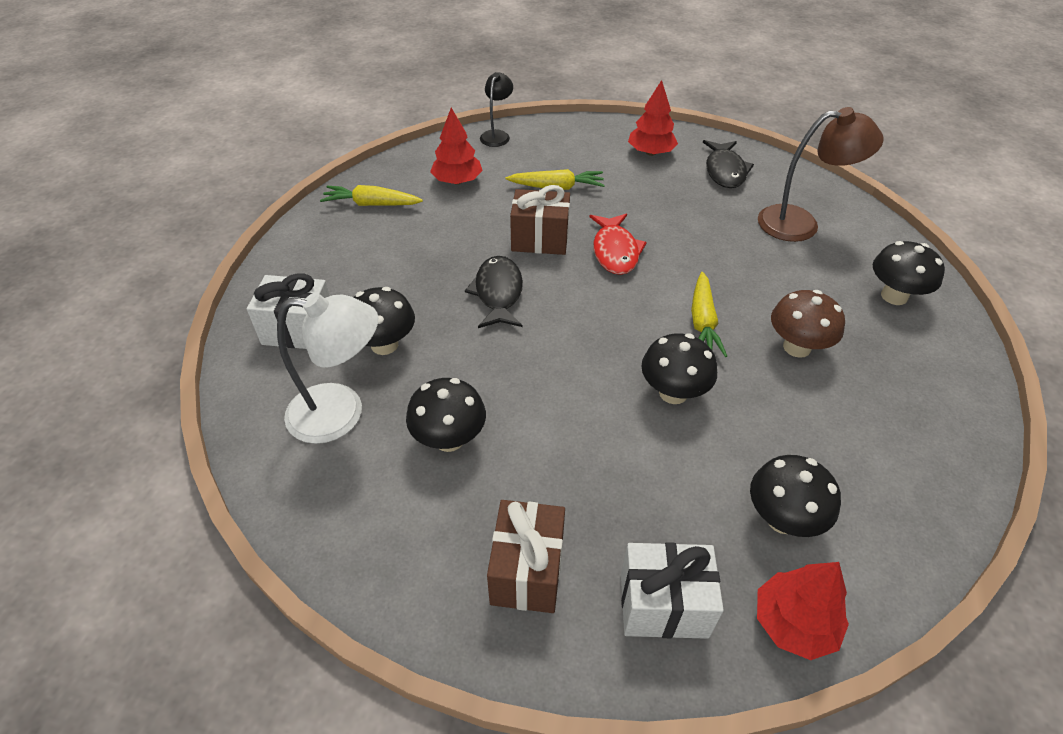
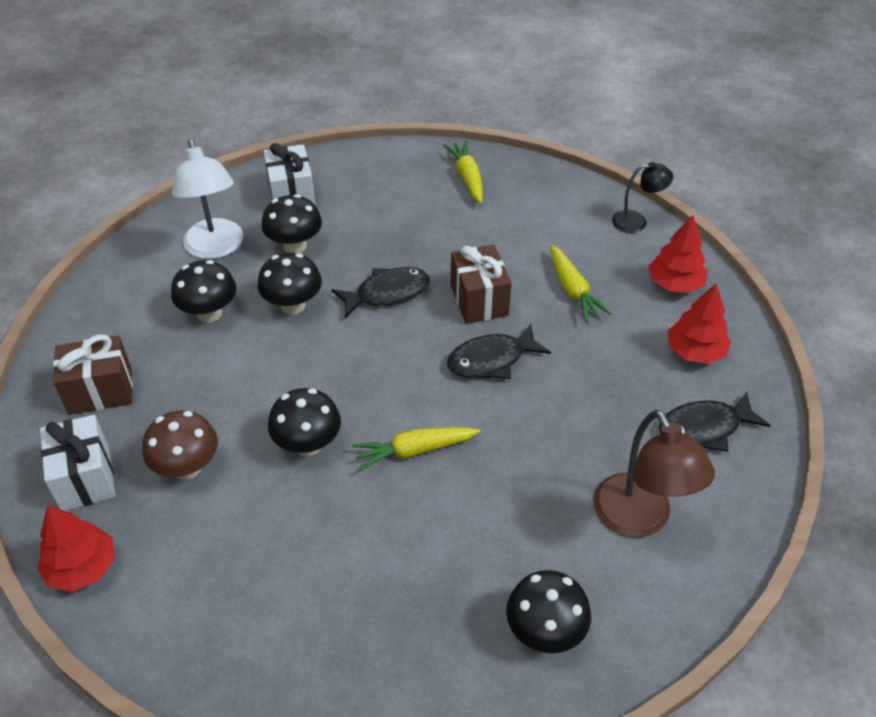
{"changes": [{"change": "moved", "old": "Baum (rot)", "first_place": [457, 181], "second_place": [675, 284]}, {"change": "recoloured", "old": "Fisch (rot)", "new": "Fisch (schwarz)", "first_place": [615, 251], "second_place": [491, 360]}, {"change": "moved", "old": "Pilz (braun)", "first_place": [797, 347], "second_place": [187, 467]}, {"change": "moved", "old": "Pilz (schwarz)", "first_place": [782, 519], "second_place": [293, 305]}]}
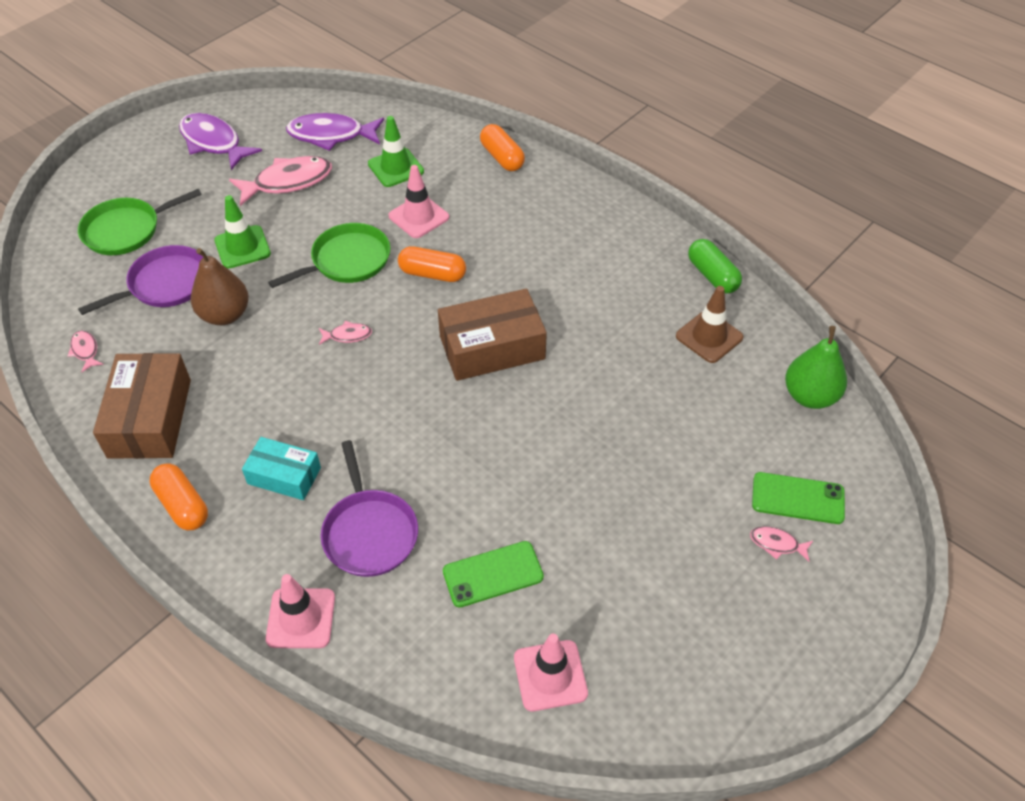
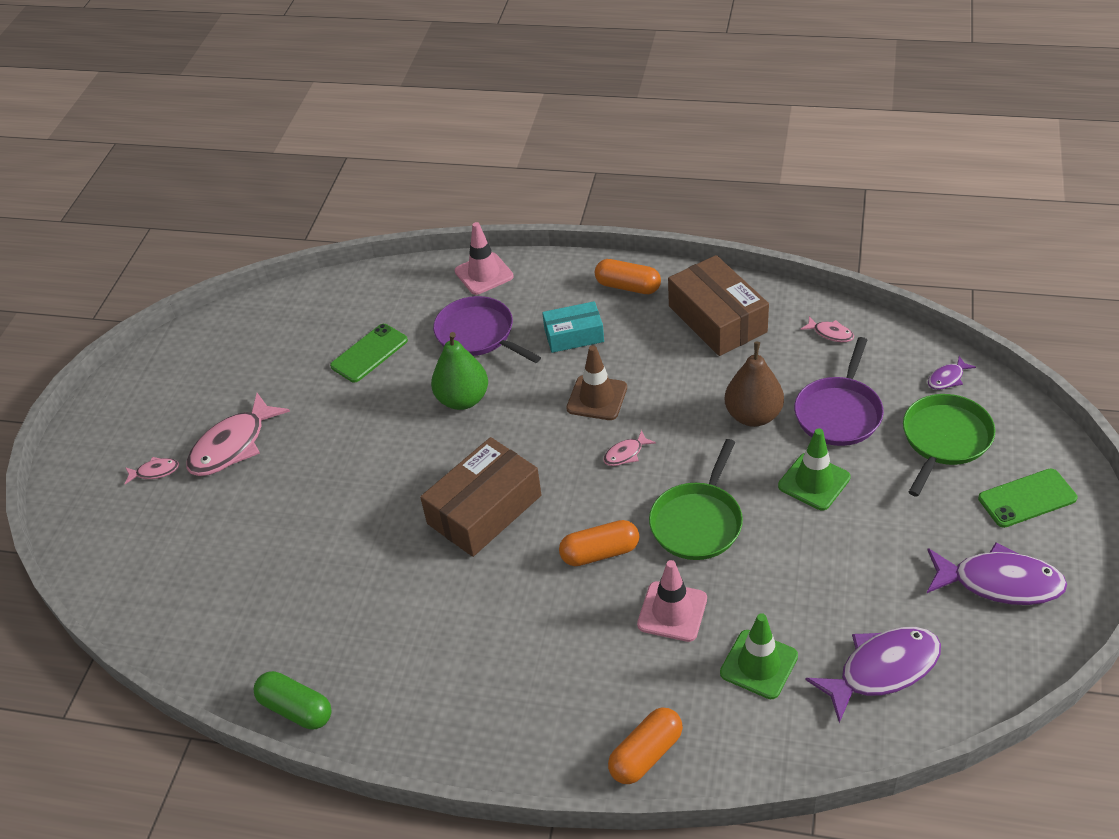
{"changes": [{"change": "turned", "old": "Kapsel (orange)", "first_place": [502, 157], "second_place": [646, 754], "degrees": -75}, {"change": "moved", "old": "Fisch (rosa)", "first_place": [288, 182], "second_place": [233, 445]}, {"change": "moved", "old": "Leitkegel (braun)", "first_place": [709, 337], "second_place": [597, 398]}, {"change": "moved", "old": "Birne (grün)", "first_place": [810, 396], "second_place": [463, 399]}, {"change": "moved", "old": "Handy (grün)", "first_place": [798, 498], "second_place": [1027, 498]}, {"change": "removed", "old": "Leitkegel (rosa)", "first_place": [550, 675]}, {"change": "added", "new": "Fisch (lila)", "second_place": [947, 378]}]}
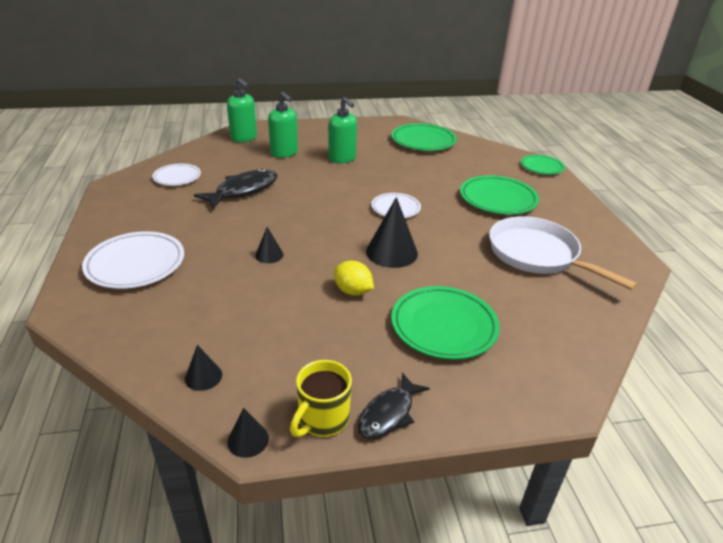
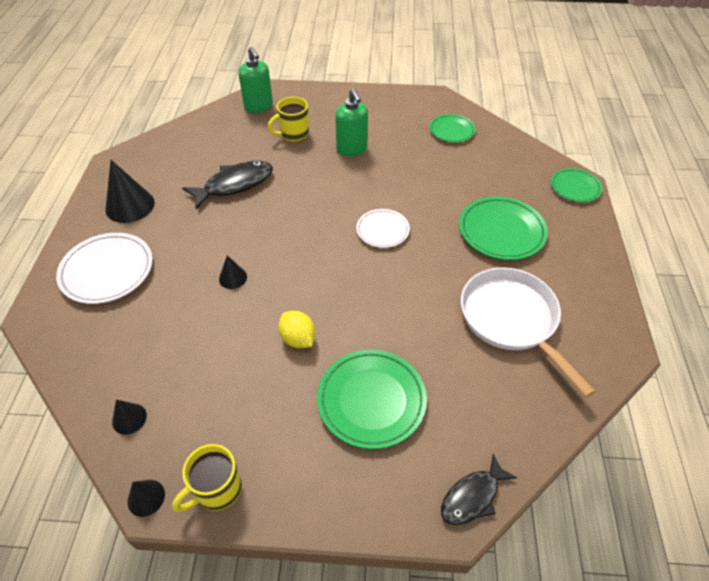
{"changes": [{"change": "replaced", "old": "Seifenspender (grün)", "new": "Tasse (gelb)", "first_place": [284, 153], "second_place": [293, 134]}, {"change": "resized", "old": "Teller (grün)", "first_place": [423, 141], "second_place": [451, 131], "factor": 0.61}, {"change": "removed", "old": "Teller (weiß)", "first_place": [177, 177]}, {"change": "moved", "old": "Kegel (schwarz)", "first_place": [391, 252], "second_place": [130, 205]}, {"change": "moved", "old": "Fisch (schwarz)", "first_place": [388, 414], "second_place": [472, 496]}]}
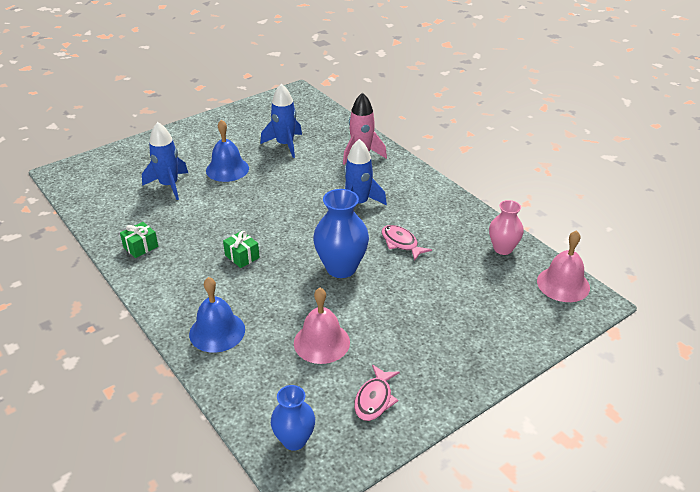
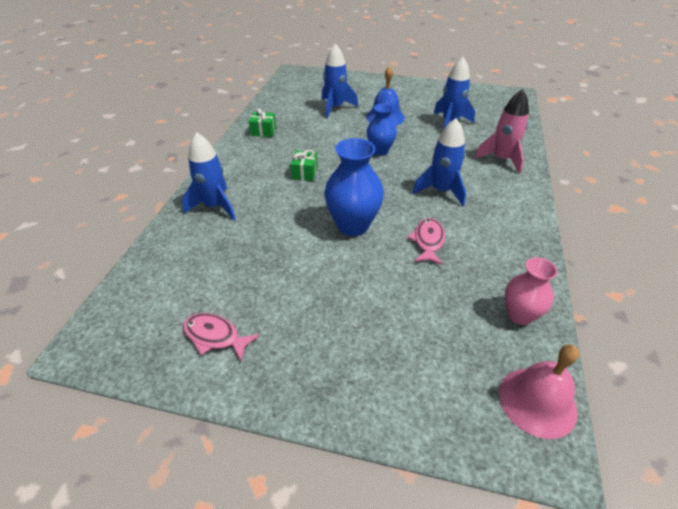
{"changes": [{"change": "replaced", "old": "Glocke (blau)", "new": "Rakete (blau)", "first_place": [217, 331], "second_place": [215, 206]}, {"change": "removed", "old": "Glocke (rosa)", "first_place": [321, 342]}, {"change": "turned", "old": "Fisch (rosa)", "first_place": [374, 399], "second_place": [215, 336], "degrees": 45}, {"change": "moved", "old": "Vase (blau)", "first_place": [294, 440], "second_place": [380, 151]}]}
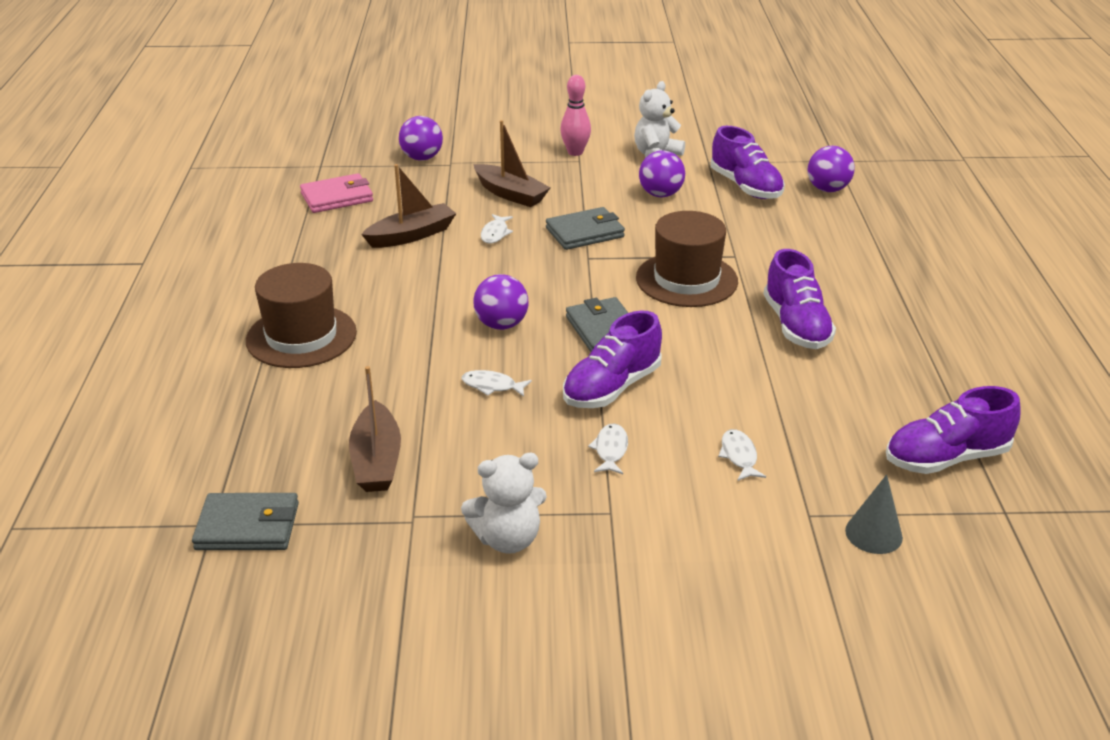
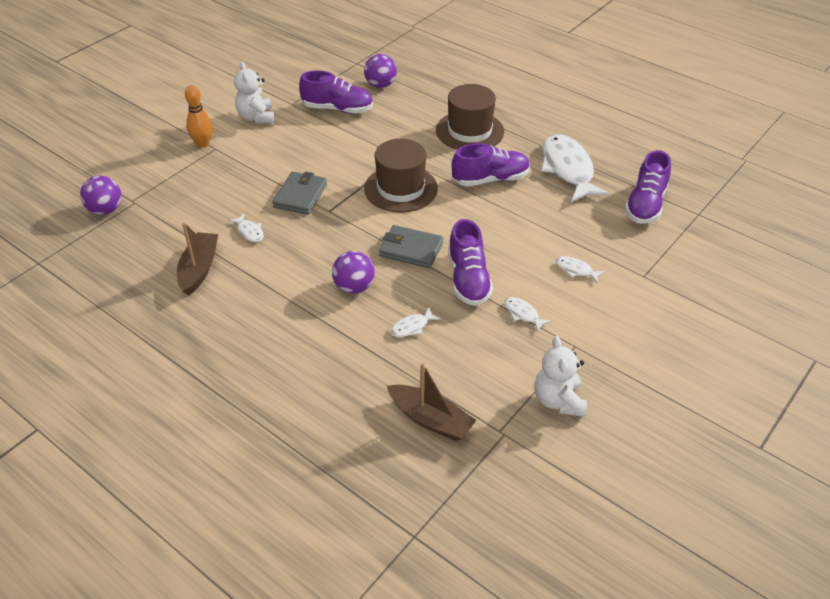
{"changes": [{"change": "recoloured", "old": "Bowlingkegel (rosa)", "new": "Bowlingkegel (orange)", "first_place": [575, 152], "second_place": [203, 144]}, {"change": "removed", "old": "Boot (braun)", "first_place": [510, 194]}, {"change": "removed", "old": "Ball (lila)", "first_place": [660, 194]}, {"change": "removed", "old": "Geldbörse (rosa)", "first_place": [337, 197]}, {"change": "turned", "old": "Schuh (lila)", "first_place": [796, 326], "second_place": [490, 179], "degrees": -45}, {"change": "moved", "old": "Hut (braun)", "first_place": [301, 336], "second_place": [470, 131]}, {"change": "turned", "old": "Teddybär (weiß)", "first_place": [507, 539], "second_place": [558, 400], "degrees": 150}, {"change": "removed", "old": "Kegel (grau)", "first_place": [873, 534]}, {"change": "removed", "old": "Geldbörse (grau)", "first_place": [247, 526]}, {"change": "added", "new": "Fisch (weiß)", "second_place": [568, 169]}]}
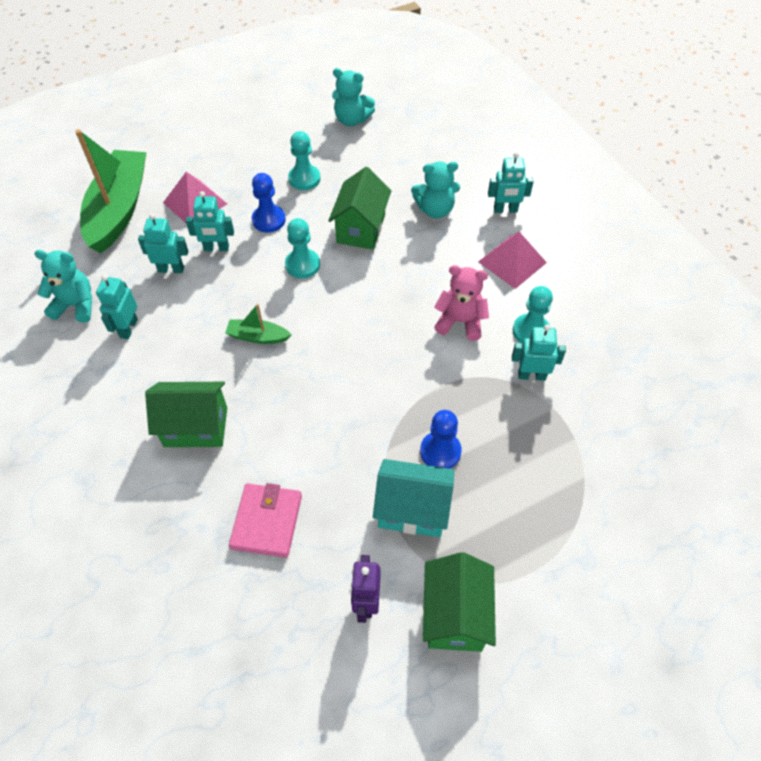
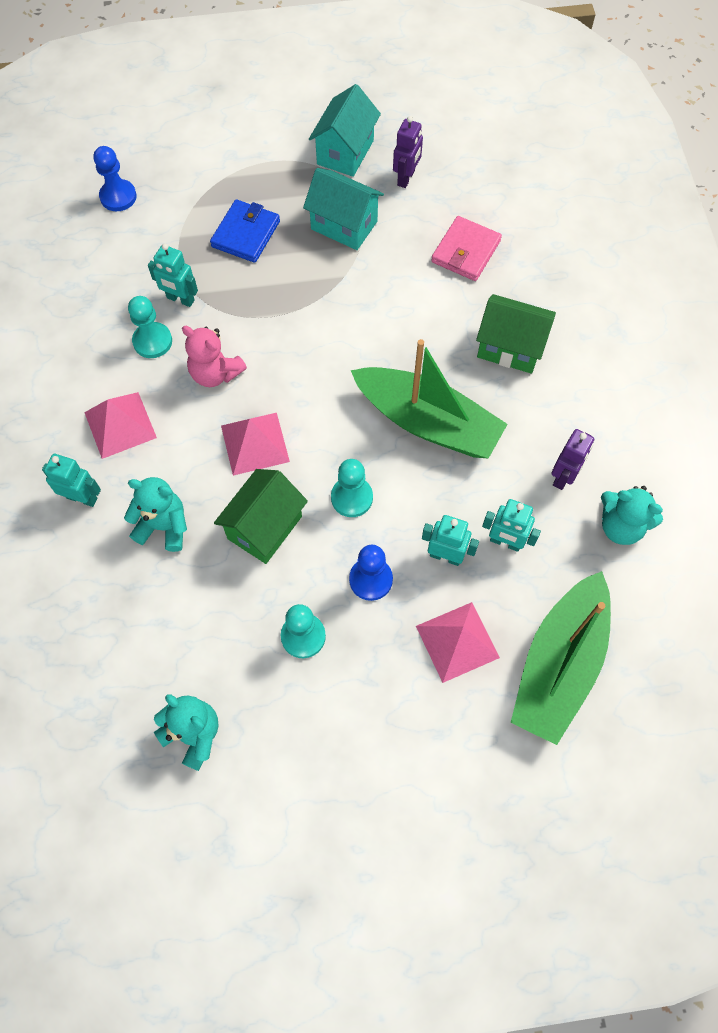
{"changes": [{"change": "recoloured", "old": "Roboter (türkis)", "new": "Roboter (lila)", "first_place": [128, 328], "second_place": [564, 476]}, {"change": "resized", "old": "Boot (grün)", "first_place": [258, 336], "second_place": [428, 422], "factor": 2.27}, {"change": "moved", "old": "Bauer (blau)", "first_place": [440, 451], "second_place": [118, 197]}, {"change": "recoloured", "old": "Haus (grün)", "new": "Haus (türkis)", "first_place": [455, 615], "second_place": [345, 152]}, {"change": "added", "new": "Geldbörse (blau)", "second_place": [246, 234]}, {"change": "added", "new": "Pyramide (rosa)", "second_place": [255, 443]}]}
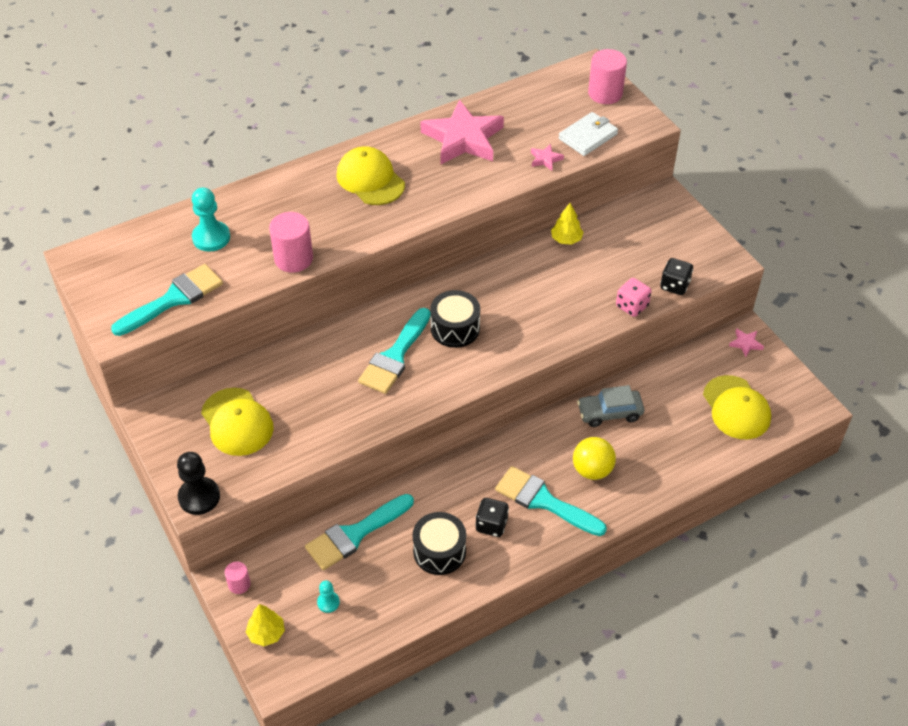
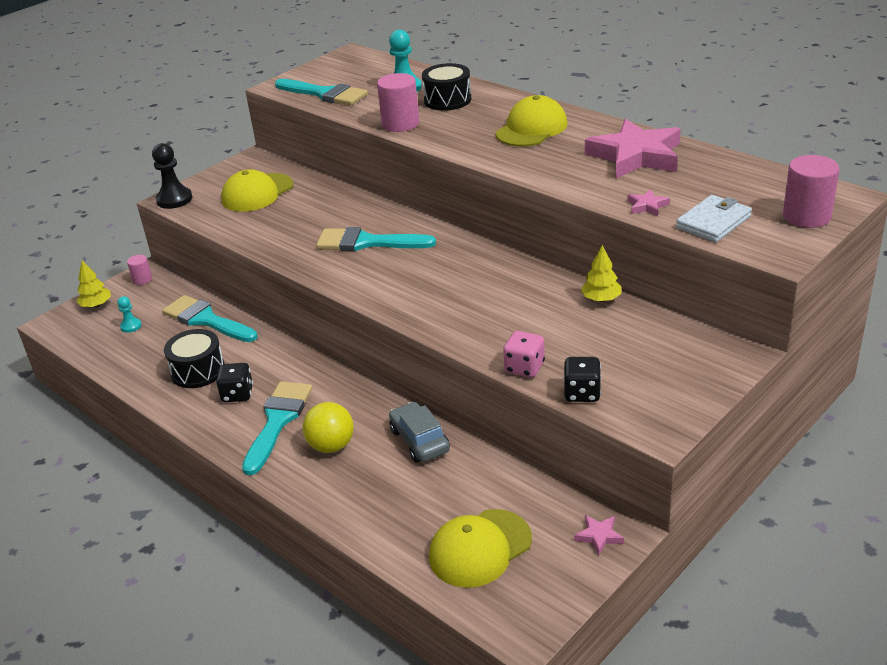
{"changes": [{"change": "turned", "old": "Geldbörse (weiß)", "first_place": [588, 136], "second_place": [713, 222], "degrees": -75}, {"change": "moved", "old": "Trommel (schwarz)", "first_place": [455, 328], "second_place": [447, 100]}]}
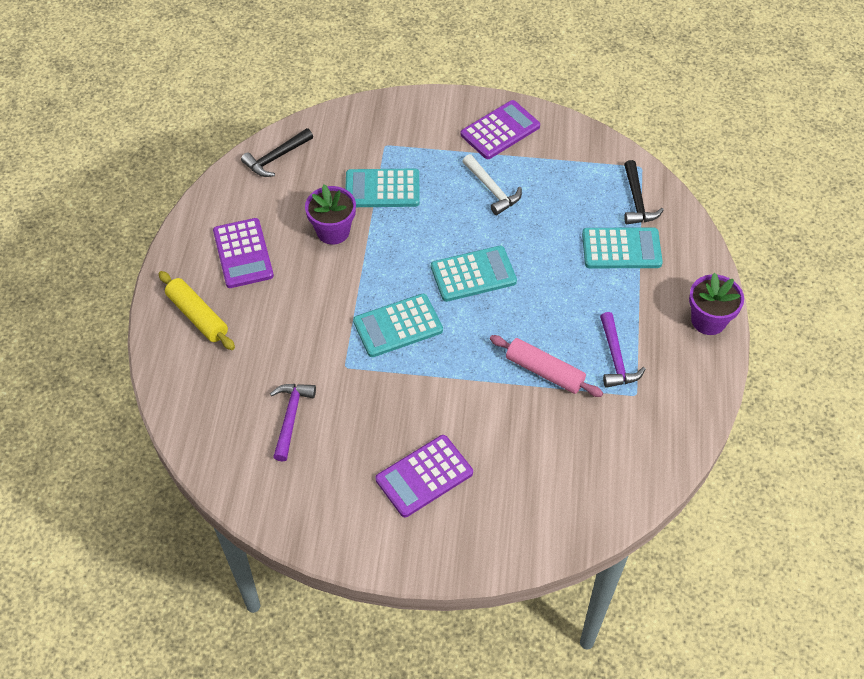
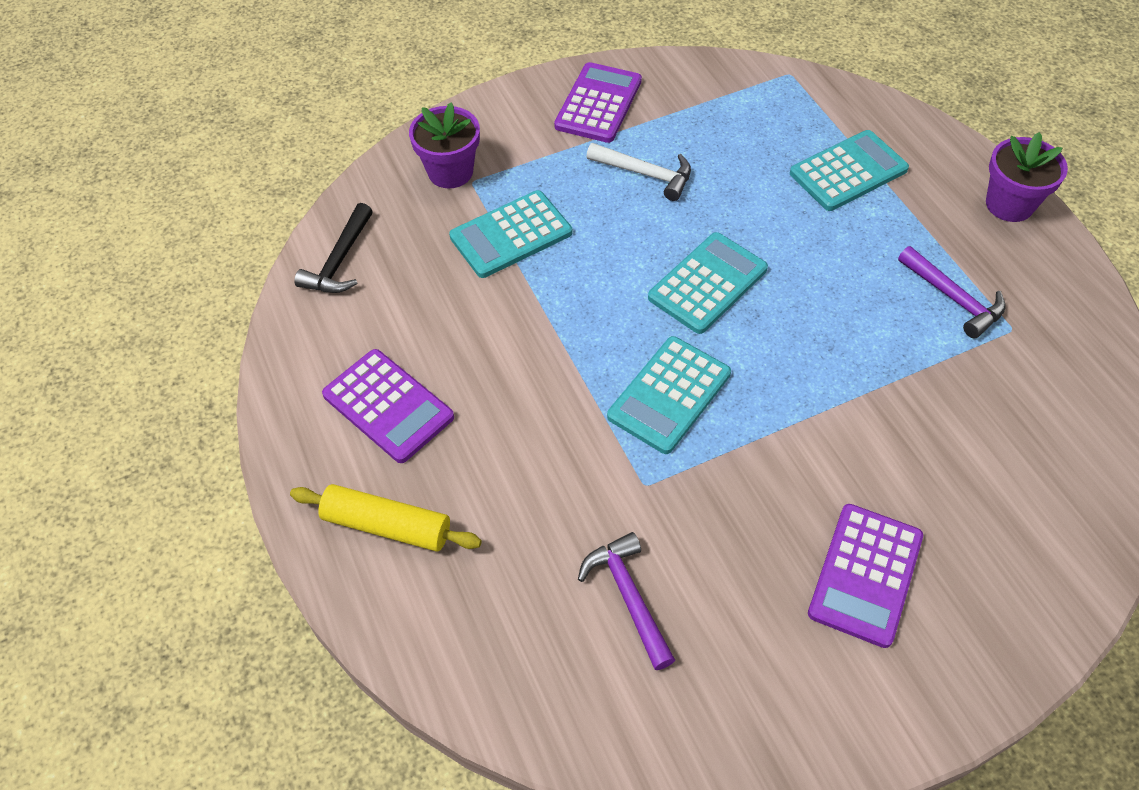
{"changes": [{"change": "removed", "old": "Hammer (schwarz)", "first_place": [637, 201]}, {"change": "moved", "old": "Blumentopf (lila)", "first_place": [333, 231], "second_place": [450, 172]}, {"change": "removed", "old": "Nudelholz (rosa)", "first_place": [544, 371]}]}
